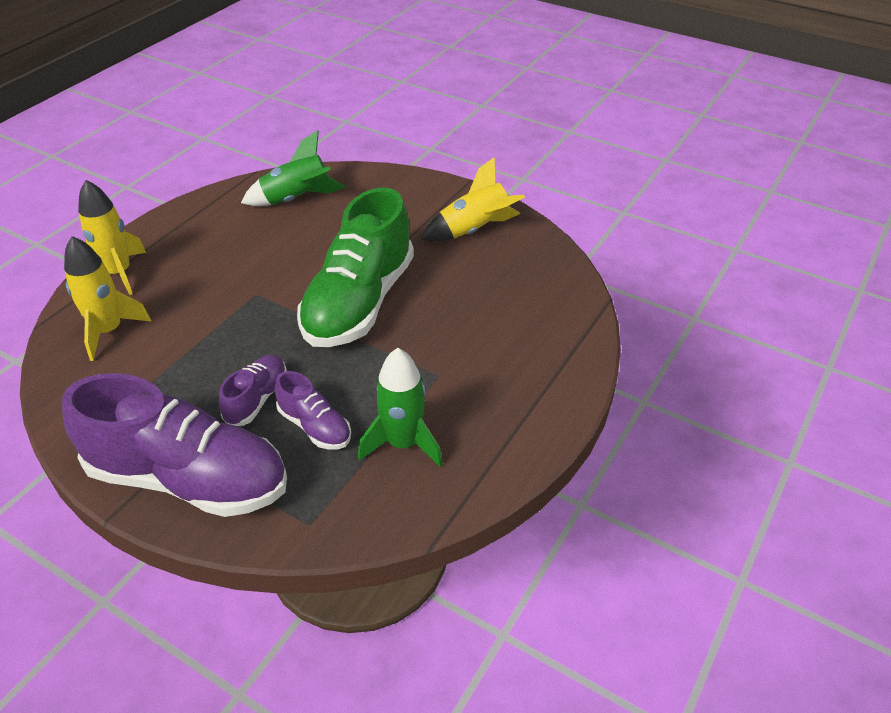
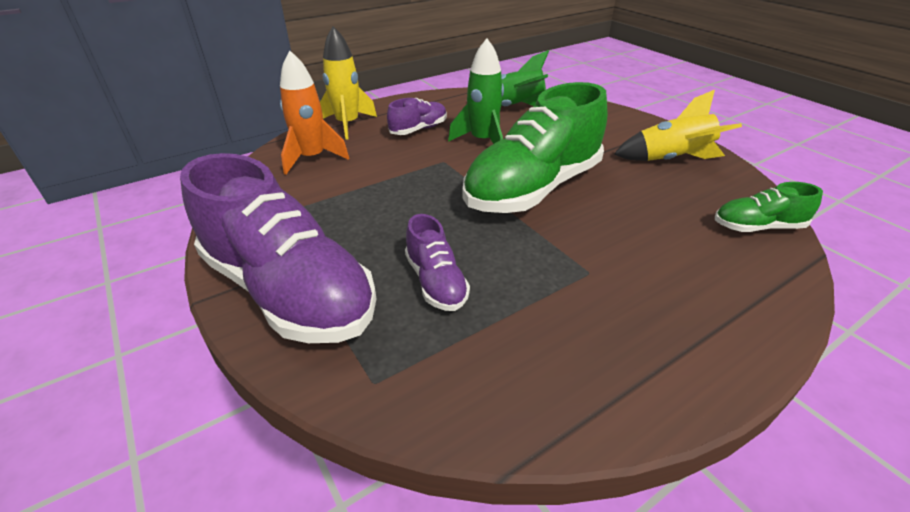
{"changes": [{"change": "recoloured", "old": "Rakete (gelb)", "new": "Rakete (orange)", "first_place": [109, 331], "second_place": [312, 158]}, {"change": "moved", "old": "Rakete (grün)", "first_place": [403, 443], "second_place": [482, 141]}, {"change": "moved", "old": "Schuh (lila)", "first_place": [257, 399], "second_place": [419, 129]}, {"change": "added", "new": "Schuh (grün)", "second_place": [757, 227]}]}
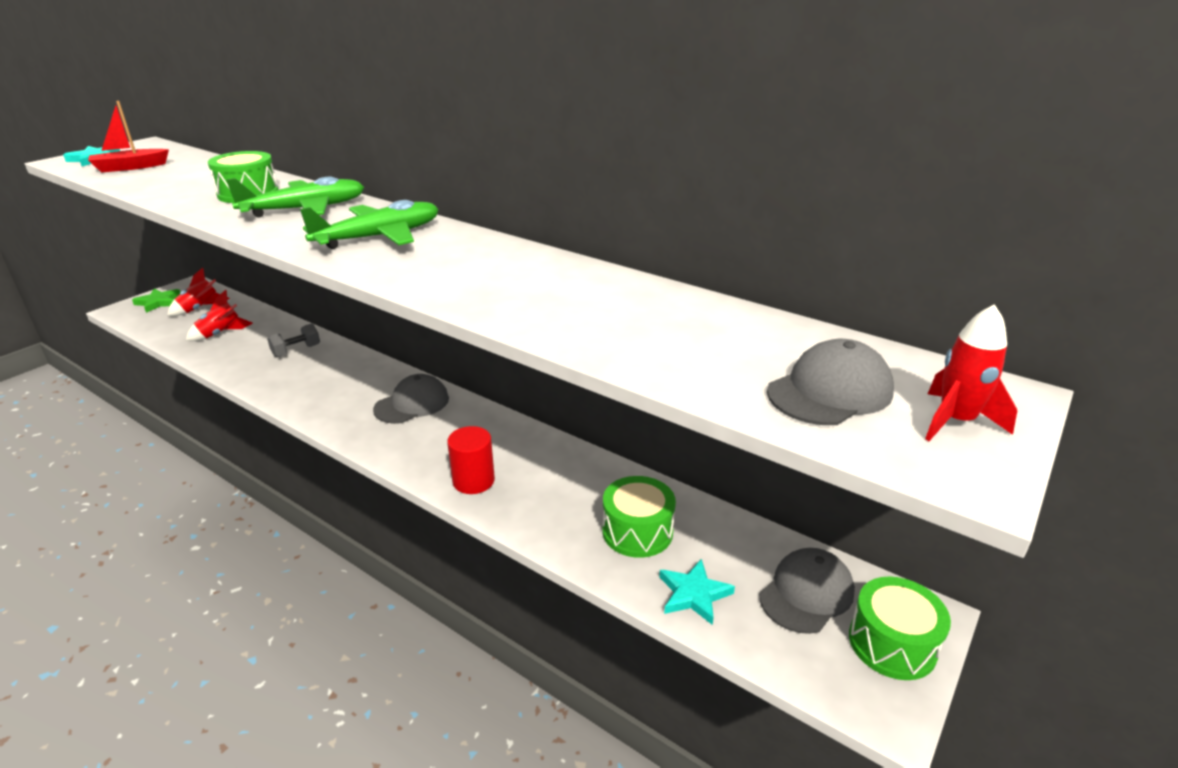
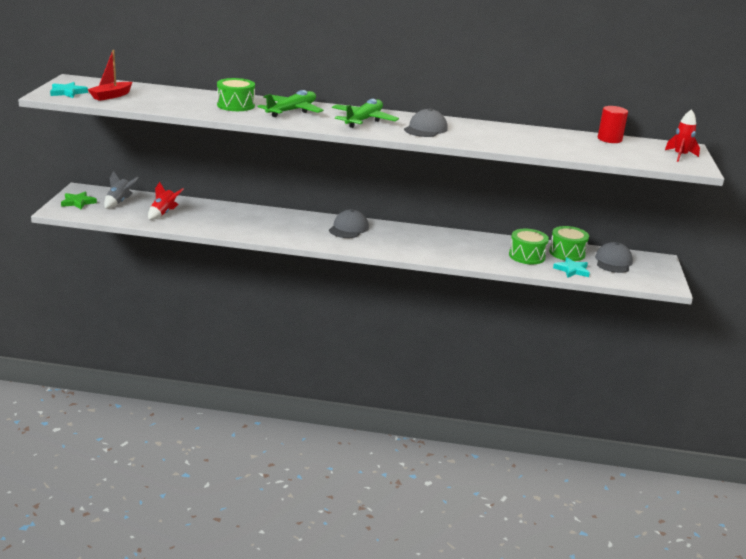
{"changes": [{"change": "recoloured", "old": "Rakete (rot)", "new": "Rakete (grau)", "first_place": [200, 309], "second_place": [119, 202]}, {"change": "removed", "old": "Hantel (grau)", "first_place": [296, 351]}, {"change": "moved", "old": "Kappe (grau)", "first_place": [829, 391], "second_place": [425, 129]}, {"change": "moved", "old": "Vollzylinder (rot)", "first_place": [473, 481], "second_place": [609, 139]}, {"change": "moved", "old": "Trommel (grün)", "first_place": [892, 643], "second_place": [567, 253]}]}
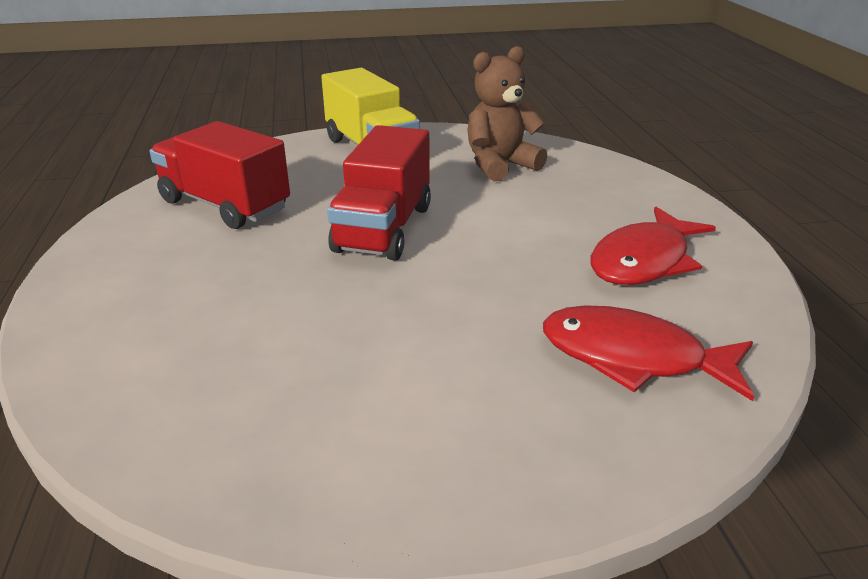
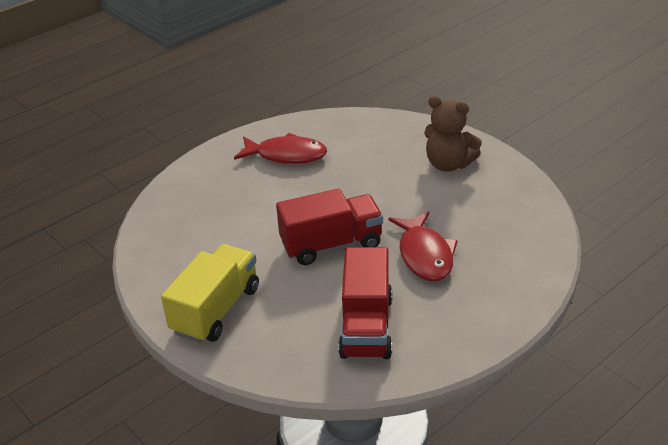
{"changes": [{"change": "moved", "old": "Teddybär (braun)", "first_place": [500, 165], "second_place": [448, 164]}, {"change": "moved", "old": "Fisch (rot)", "first_place": [632, 357], "second_place": [425, 255]}]}
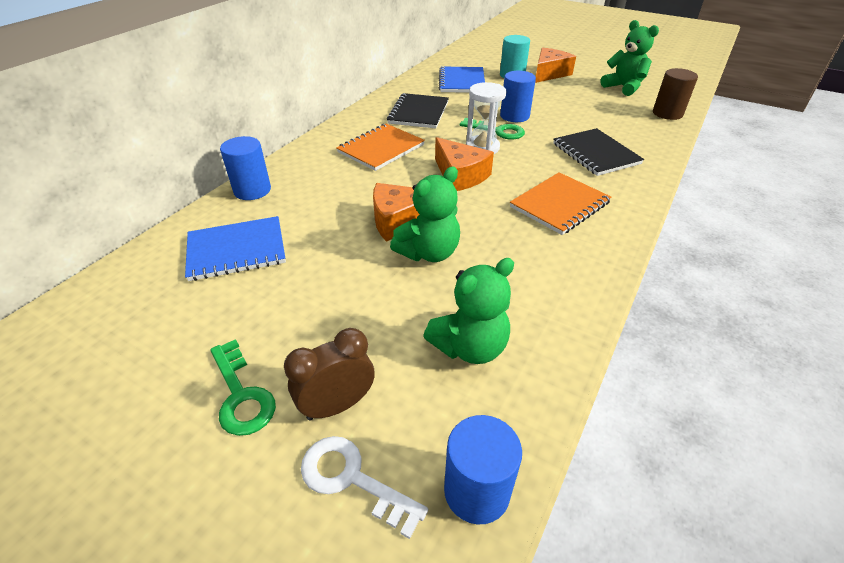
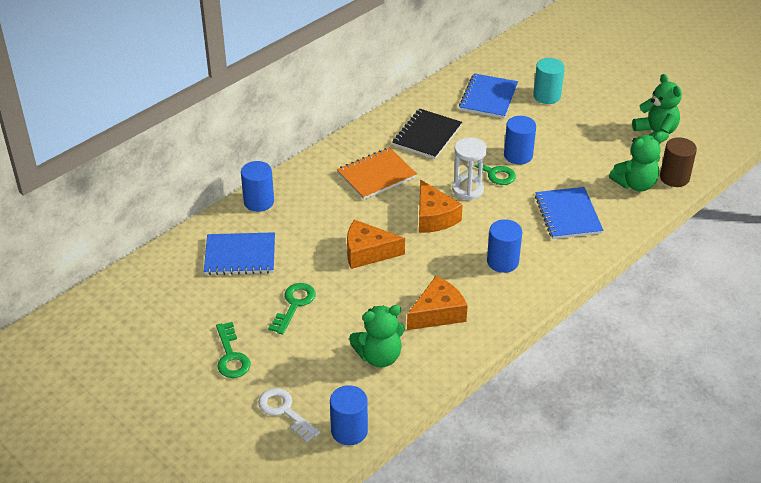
{"changes": [{"change": "moved", "old": "Käse (orange)", "first_place": [549, 73], "second_place": [438, 313]}, {"change": "recoloured", "old": "Notizbuch (schwarz)", "new": "Notizbuch (blau)", "first_place": [595, 154], "second_place": [568, 215]}, {"change": "moved", "old": "Teddybär (grün)", "first_place": [429, 252], "second_place": [635, 184]}, {"change": "replaced", "old": "Notizbuch (orange)", "new": "Vollzylinder (blau)", "first_place": [559, 205], "second_place": [502, 261]}, {"change": "removed", "old": "Wecker (braun)", "first_place": [337, 405]}, {"change": "added", "new": "Schlüssel (grün)", "second_place": [294, 305]}]}
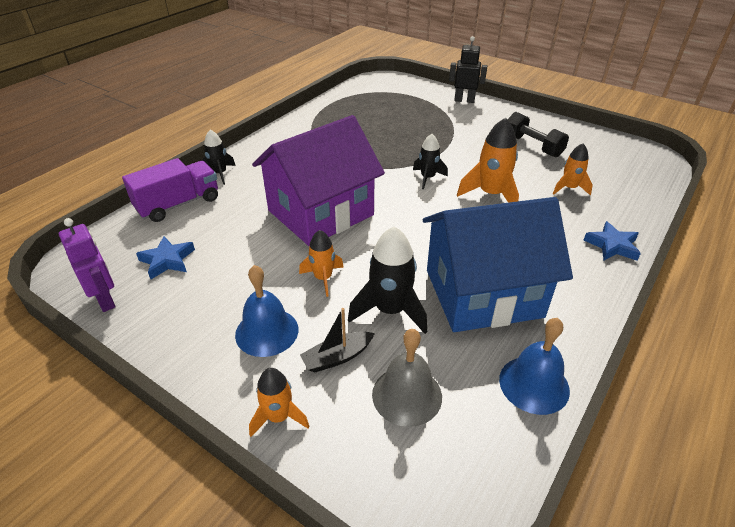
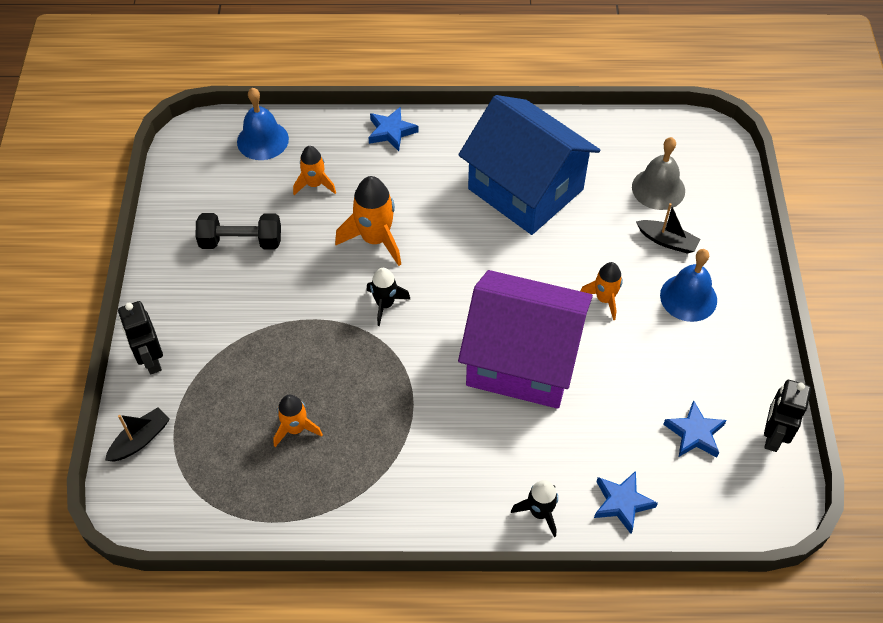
{"changes": [{"change": "turned", "old": "Hantel (schwarz)", "first_place": [532, 146], "second_place": [241, 241], "degrees": 75}, {"change": "replaced", "old": "Lastwagen (lila)", "new": "Stern (blau)", "first_place": [178, 204], "second_place": [622, 503]}, {"change": "recoloured", "old": "Roboter (lila)", "new": "Roboter (schwarz)", "first_place": [105, 300], "second_place": [772, 436]}, {"change": "removed", "old": "Rakete (schwarz)", "first_place": [390, 310]}, {"change": "moved", "old": "Glocke (blau)", "first_place": [534, 384], "second_place": [262, 140]}, {"change": "moved", "old": "Rakete (orange)", "first_place": [279, 417], "second_place": [295, 429]}, {"change": "added", "new": "Boot (schwarz)", "second_place": [140, 440]}]}
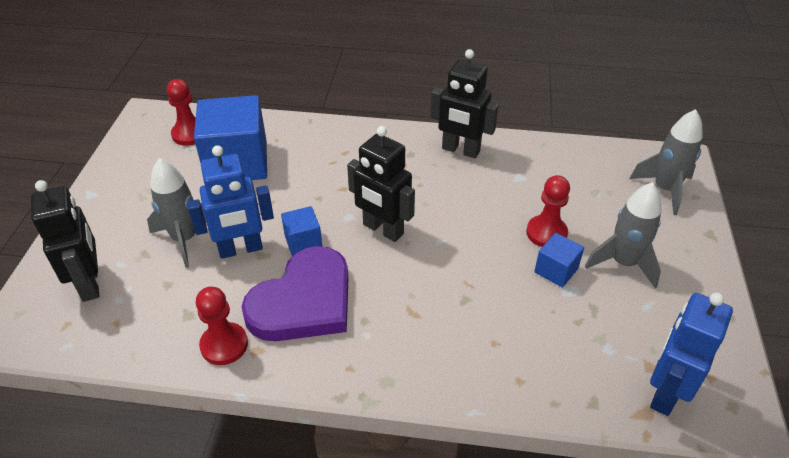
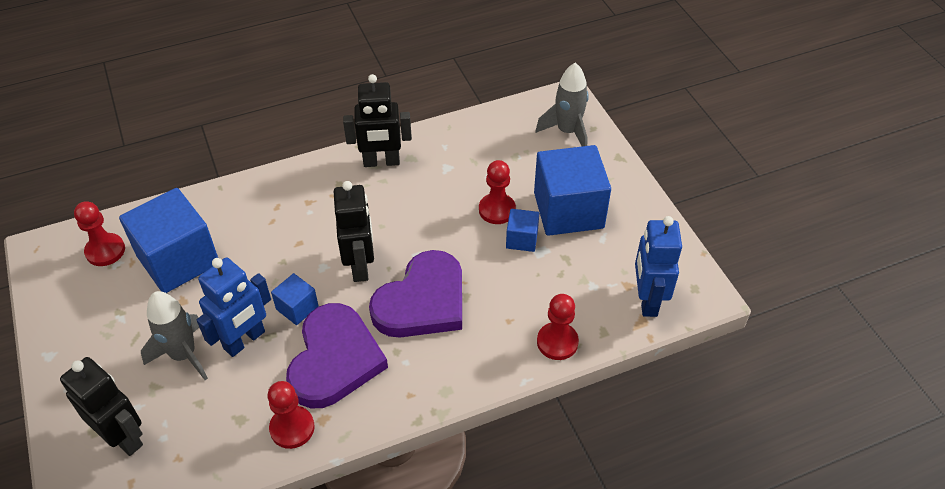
{"changes": [{"change": "turned", "old": "Roboter (schwarz)", "first_place": [382, 229], "second_place": [360, 266], "degrees": -105}, {"change": "replaced", "old": "Rakete (grau)", "new": "Kubus (blau)", "first_place": [623, 263], "second_place": [568, 210]}, {"change": "added", "new": "Herz (lila)", "second_place": [422, 301]}, {"change": "added", "new": "Bauer (rot)", "second_place": [557, 342]}]}
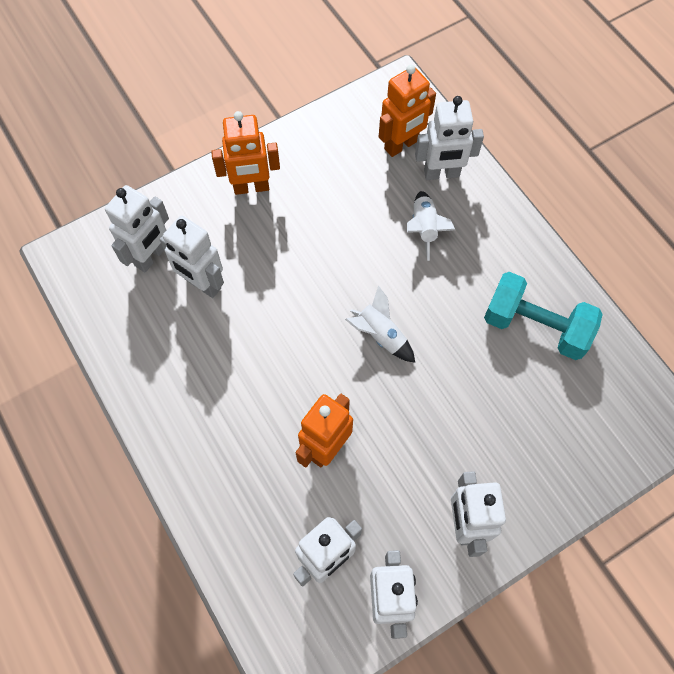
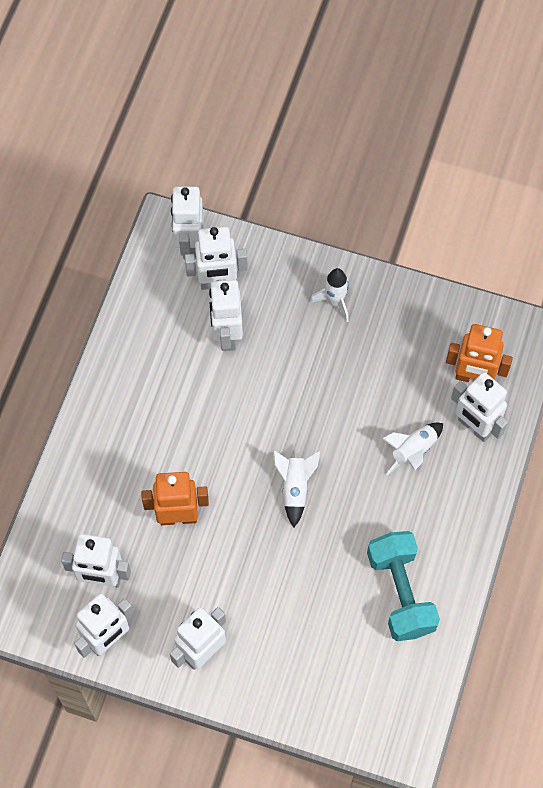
{"changes": [{"change": "replaced", "old": "Roboter (orange)", "new": "Rakete (weiß)", "first_place": [251, 187], "second_place": [335, 302]}, {"change": "added", "new": "Roboter (weiß)", "second_place": [189, 244]}]}
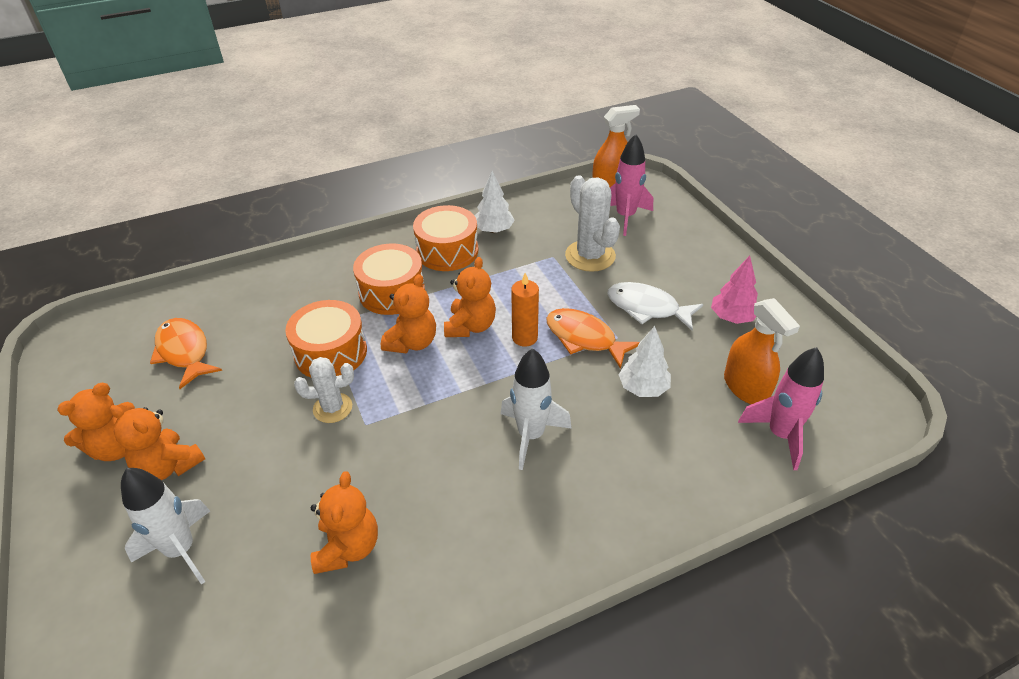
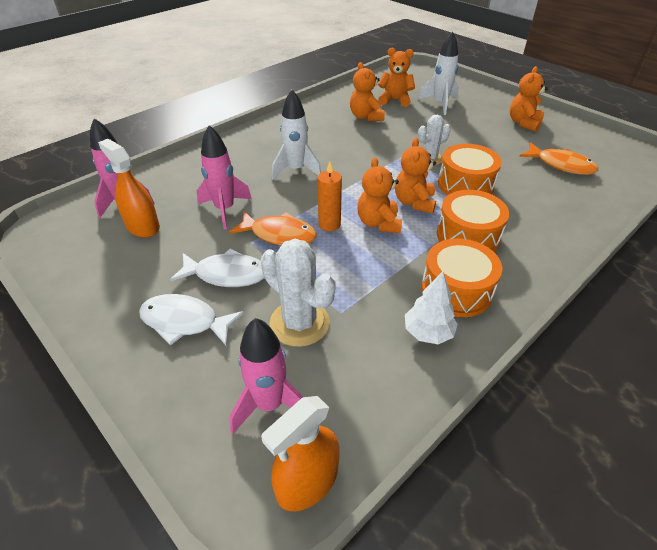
{"changes": [{"change": "removed", "old": "Baum (rosa)", "first_place": [732, 317]}, {"change": "replaced", "old": "Baum (weiß)", "new": "Rakete (rosa)", "first_place": [643, 388], "second_place": [225, 210]}, {"change": "moved", "old": "Teddybär (orange)", "first_place": [168, 466], "second_place": [395, 100]}, {"change": "added", "new": "Fisch (weiß)", "second_place": [185, 322]}]}
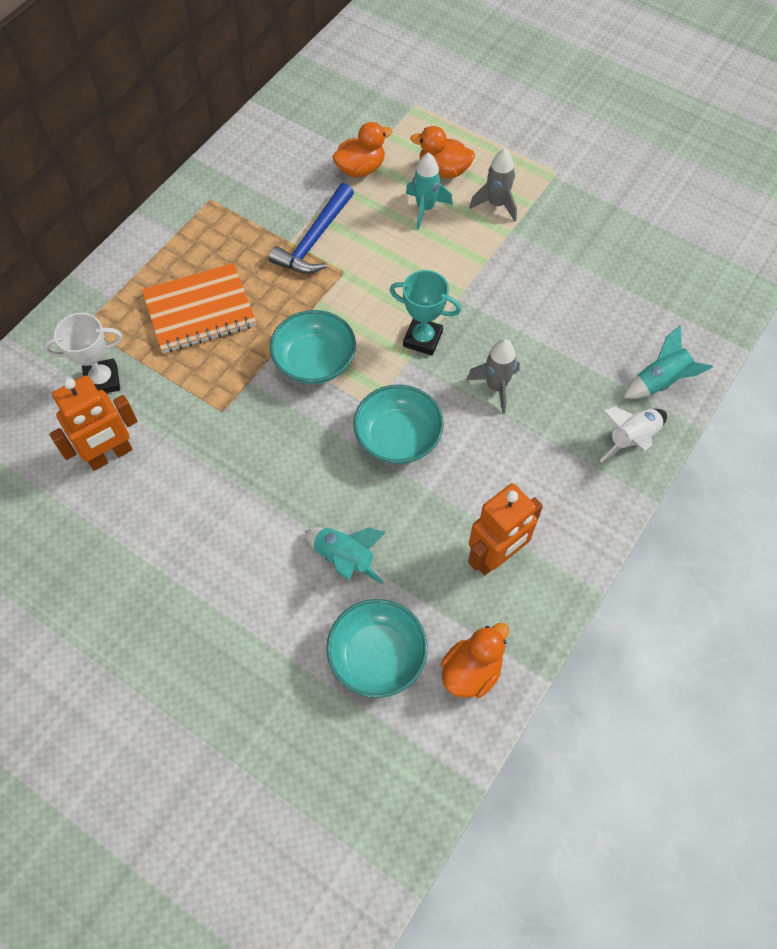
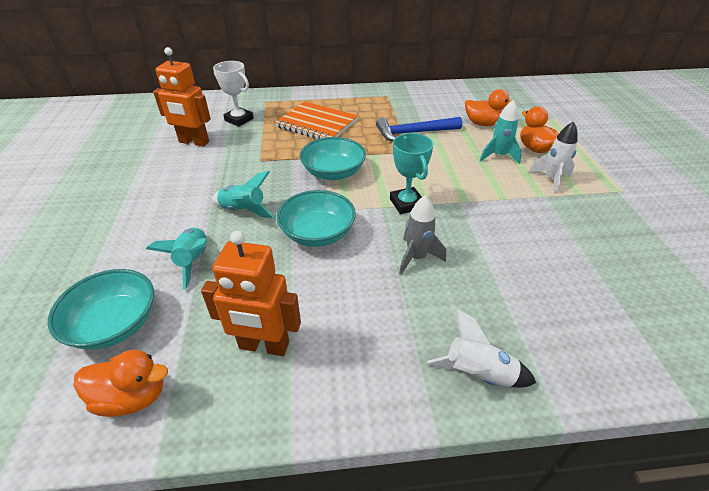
{"changes": [{"change": "recoloured", "old": "Rakete (grau)", "new": "Rakete (weiß)", "first_place": [496, 204], "second_place": [551, 179]}, {"change": "moved", "old": "Rakete (türkis)", "first_place": [660, 382], "second_place": [243, 211]}]}
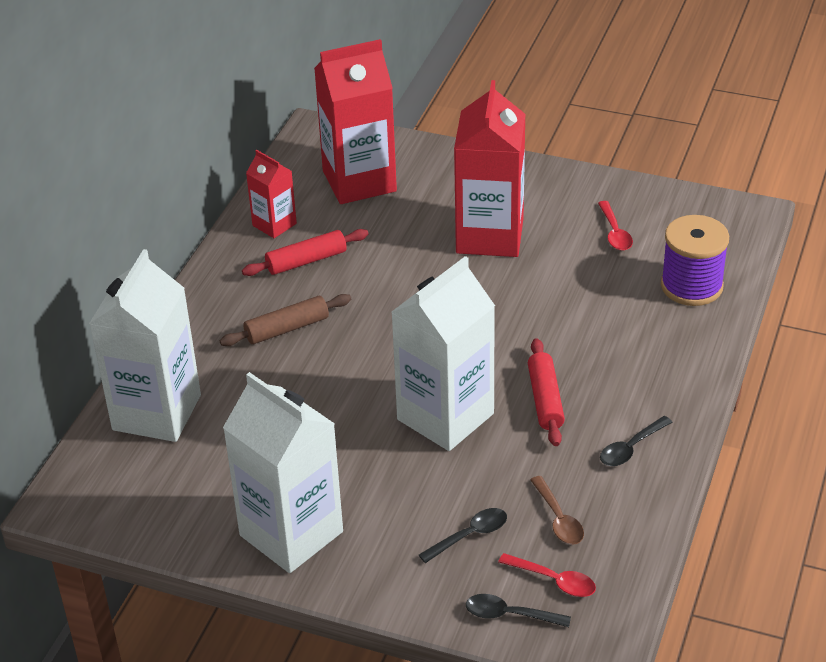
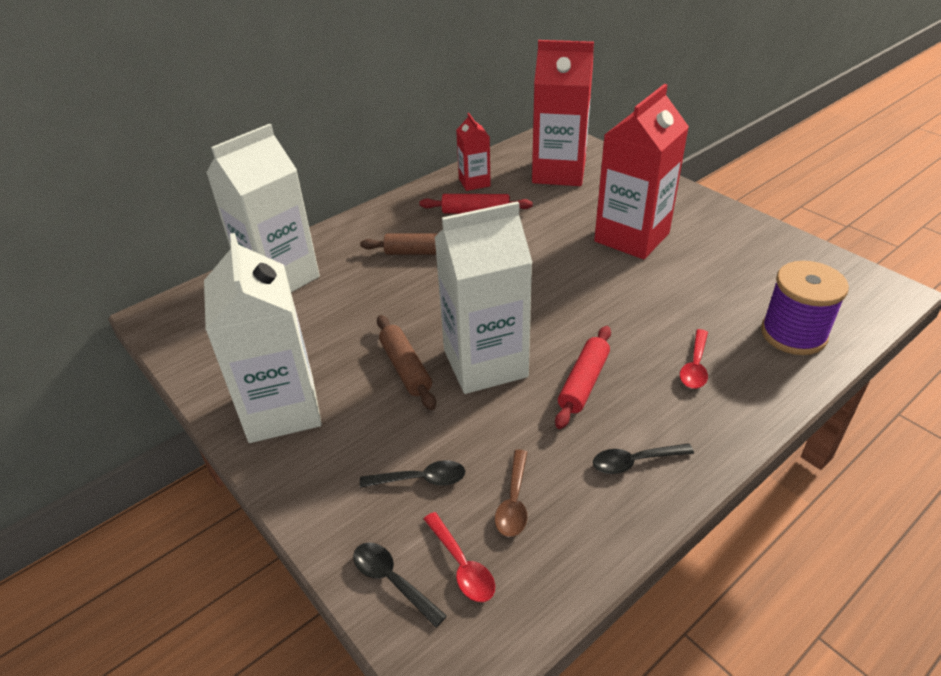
{"changes": [{"change": "moved", "old": "Löffel (rot)", "first_place": [615, 233], "second_place": [695, 366]}, {"change": "added", "new": "Nudelholz (braun)", "second_place": [405, 368]}]}
